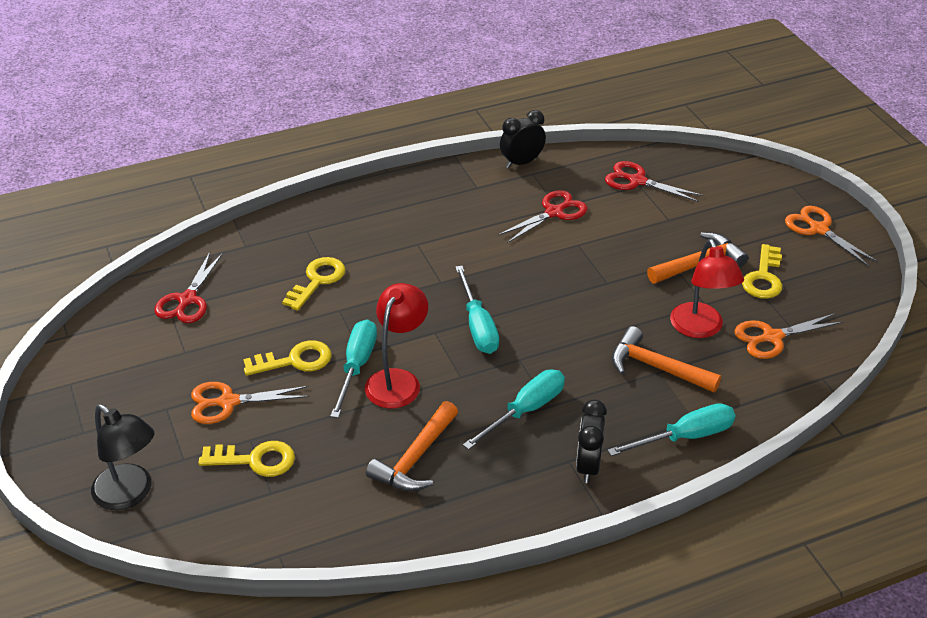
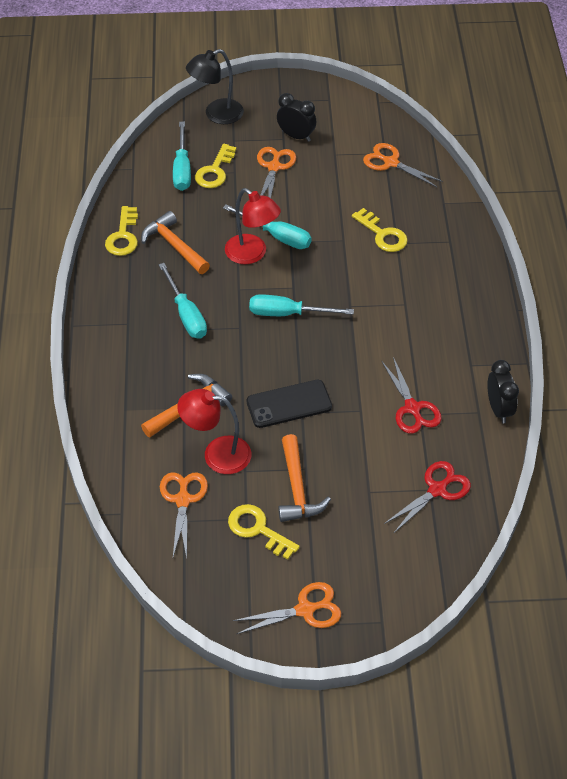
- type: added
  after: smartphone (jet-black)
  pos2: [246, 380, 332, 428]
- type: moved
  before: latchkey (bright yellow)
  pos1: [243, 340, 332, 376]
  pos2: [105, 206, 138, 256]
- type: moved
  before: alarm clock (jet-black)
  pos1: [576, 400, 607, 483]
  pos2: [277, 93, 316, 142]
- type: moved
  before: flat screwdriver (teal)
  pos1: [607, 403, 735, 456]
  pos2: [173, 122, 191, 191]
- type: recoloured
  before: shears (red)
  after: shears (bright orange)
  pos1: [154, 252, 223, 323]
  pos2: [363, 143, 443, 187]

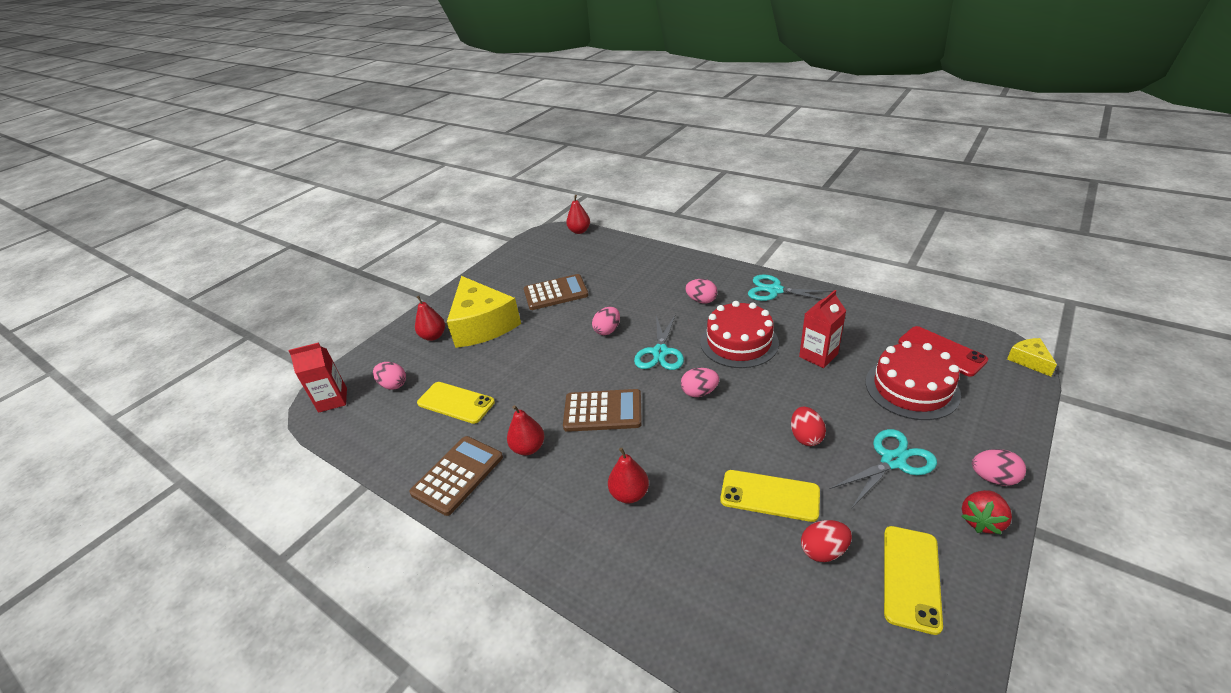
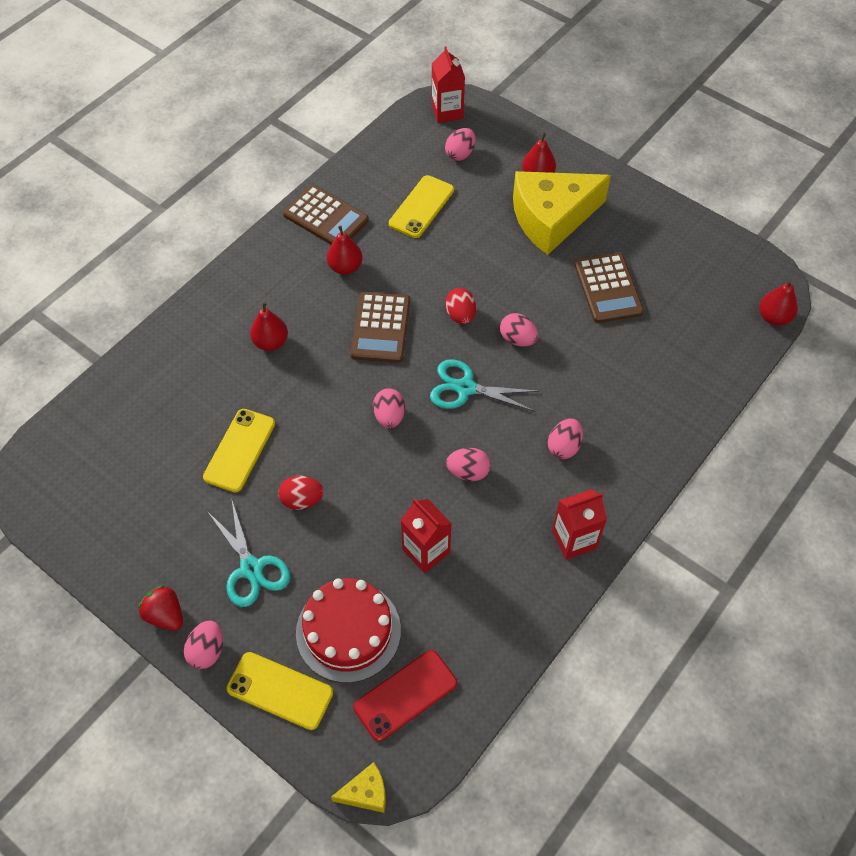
- type: moved
  before: toy egg (red)
  pos1: [801, 520, 852, 562]
  pos2: [445, 288, 476, 324]
- type: moved
  before: smartphone (bright yellow)
  pos1: [884, 526, 943, 635]
  pos2: [226, 652, 333, 730]
- type: replaced
  before: cake (red)
  after: toy egg (pink)
  pos1: [700, 301, 779, 368]
  pos2: [446, 448, 491, 481]
- type: replaced
  before: shears (teal)
  after: juice carton (red)
  pos1: [748, 274, 833, 301]
  pos2: [552, 489, 607, 560]

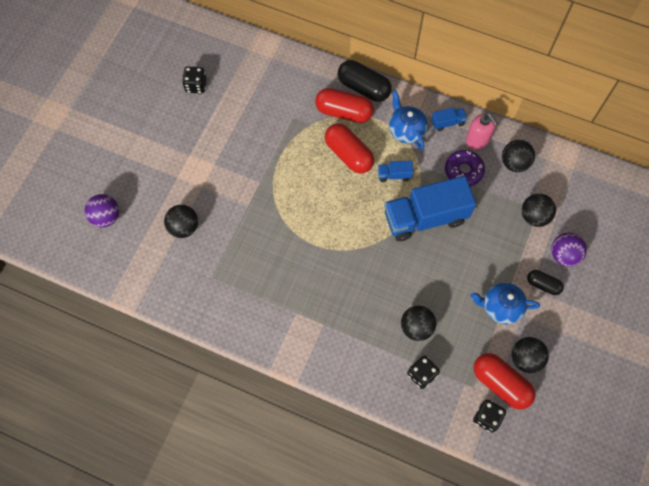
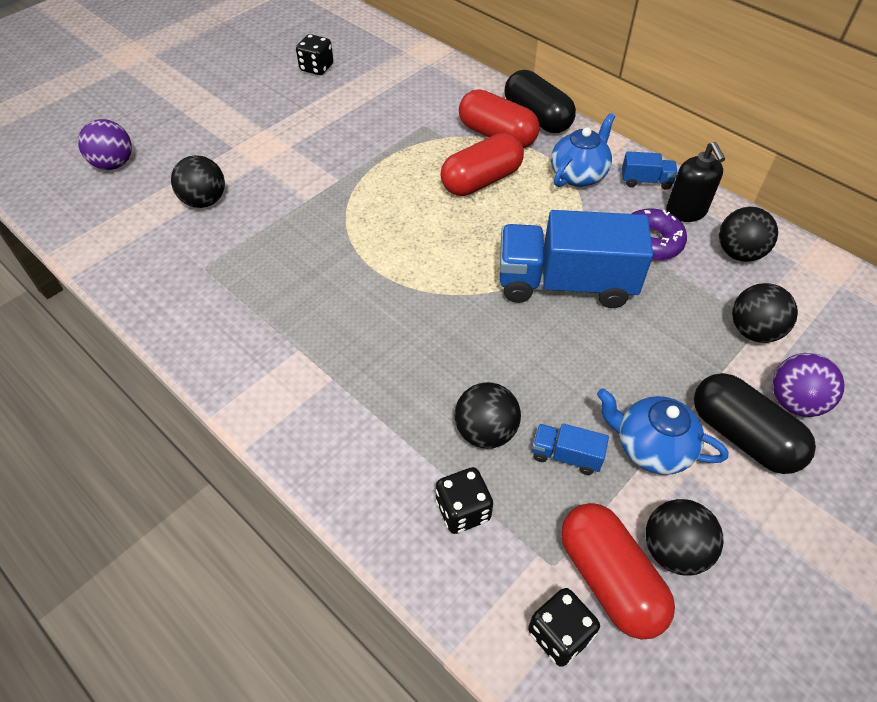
- type: moved
  before: lorry (blue)
  pos1: [378, 161, 413, 182]
  pos2: [532, 424, 609, 475]
- type: recoloured
  before: soap pump (pink)
  after: soap pump (jet-black)
  pos1: [466, 113, 498, 150]
  pos2: [666, 142, 725, 222]
- type: turned
  before: capsule (red)
  pos1: [325, 123, 374, 173]
  pos2: [440, 133, 524, 196]
  turn: 75
- type: turned
  before: china teapot (blue)
  pos1: [389, 90, 428, 149]
  pos2: [551, 113, 615, 187]
  turn: 45
- type: resized
  before: capsule (jet-black)
  pos1: [527, 270, 564, 295]
  pos2: [694, 373, 816, 474]
  scale: 1.74

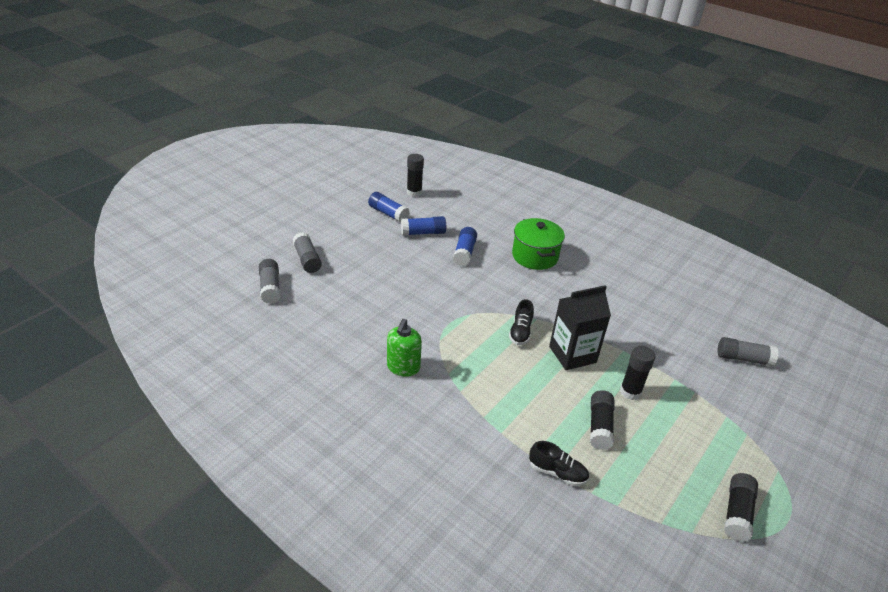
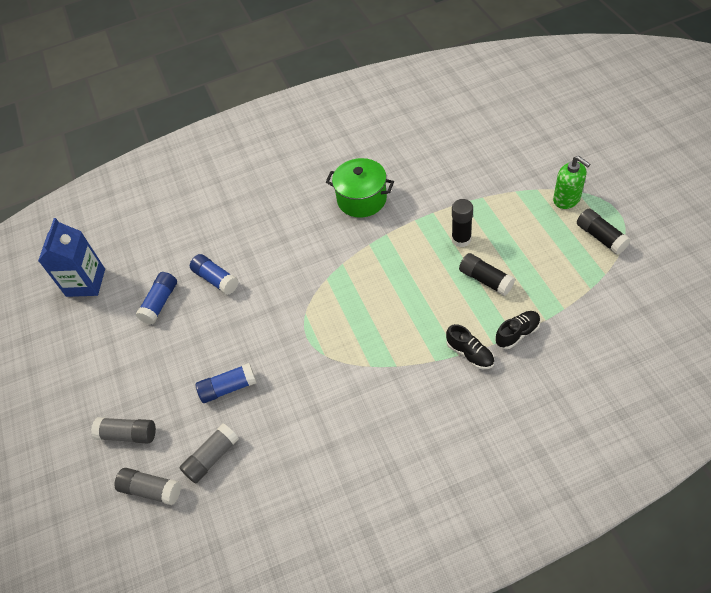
- type: removed
  before: juice carton (jet-black)
  pos1: [549, 285, 611, 370]
- type: moved
  before: glue (blue)
  pos1: [368, 192, 410, 223]
  pos2: [196, 363, 257, 403]
- type: moved
  before: soap pump (emerald)
  pos1: [387, 319, 422, 377]
  pos2: [553, 156, 590, 209]
- type: moved
  before: shoe (jet-black)
  pos1: [509, 299, 534, 345]
  pos2: [446, 324, 494, 369]
- type: moved
  before: stockpot (emerald)
  pos1: [512, 218, 565, 270]
  pos2: [326, 158, 394, 218]
- type: moved
  before: glue (grey)
  pos1: [718, 337, 778, 366]
  pos2: [180, 424, 239, 483]
- type: replaced
  before: glue (jet-black)
  after: juice carton (blue)
  pos1: [407, 154, 424, 197]
  pos2: [38, 218, 105, 297]

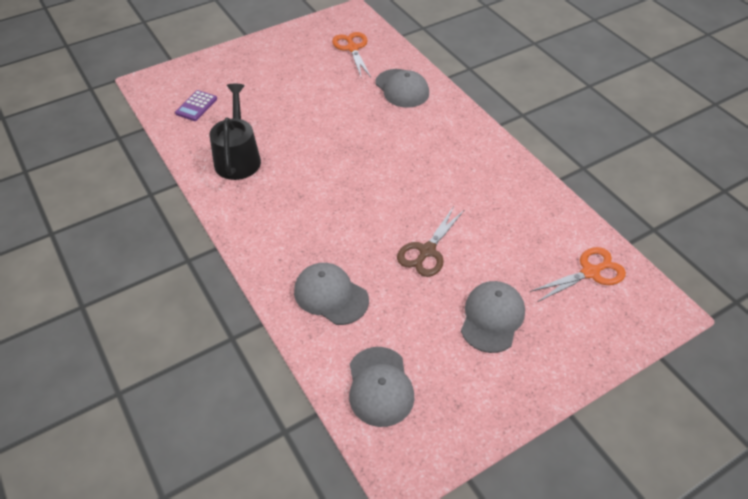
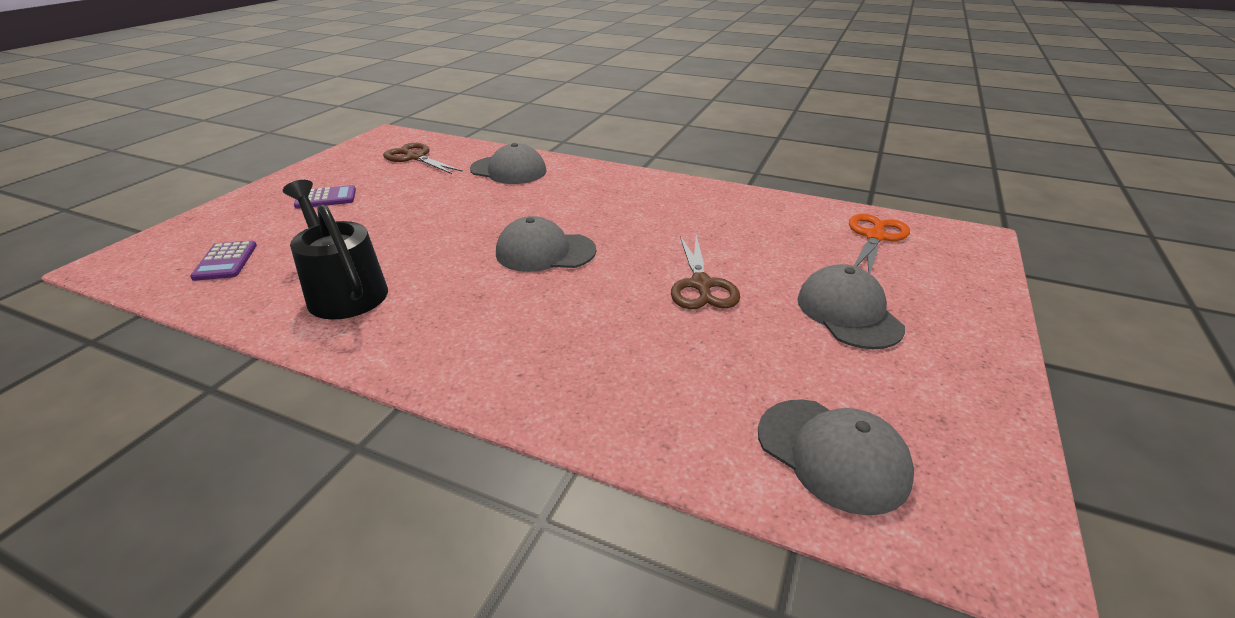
- type: added
  after: adding machine (violet)
  pos2: [294, 185, 356, 209]
- type: moved
  before: baseball cap (grey)
  pos1: [294, 263, 369, 325]
  pos2: [496, 216, 596, 272]
- type: recoloured
  before: shears (bright orange)
  after: shears (brown)
  pos1: [332, 32, 371, 77]
  pos2: [383, 143, 463, 174]

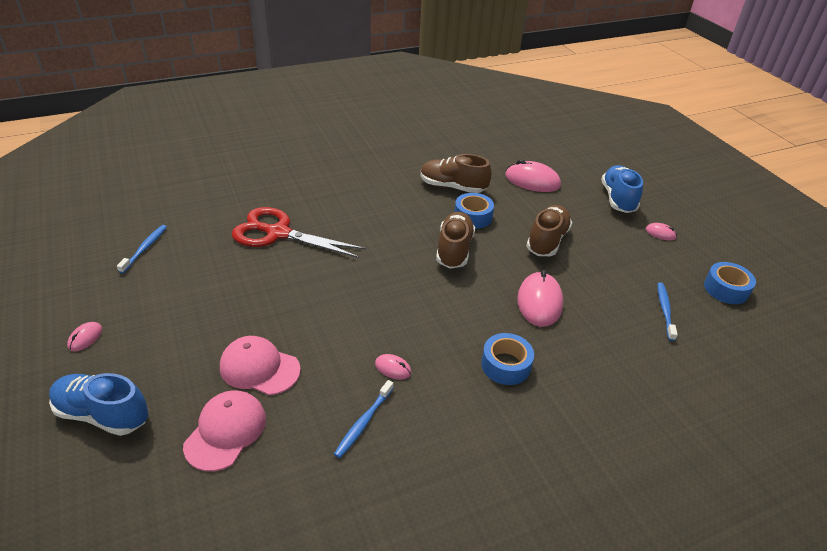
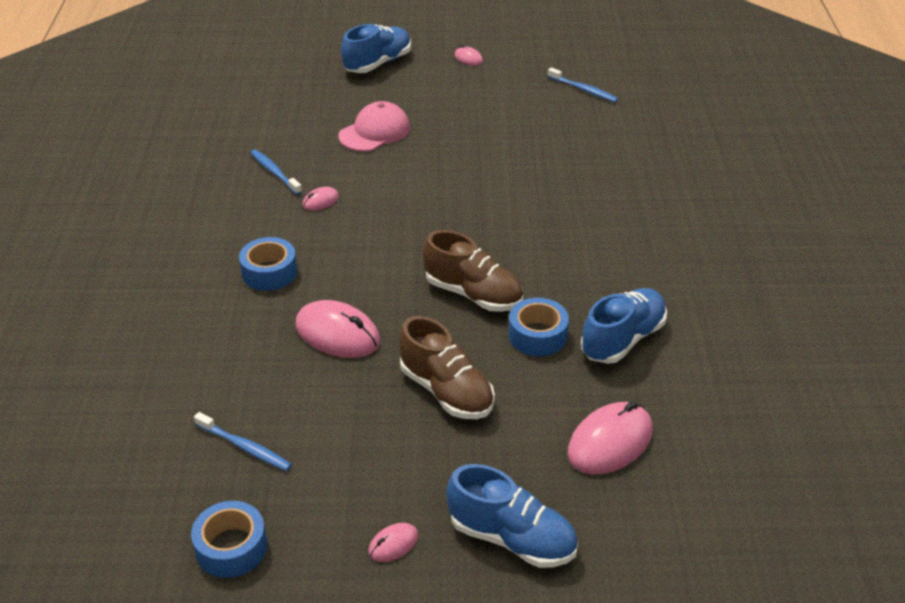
- type: removed
  before: baseball cap (pink)
  pos1: [183, 390, 266, 471]
- type: removed
  before: shears (red)
  pos1: [232, 207, 366, 258]
- type: recoloured
  before: shoe (brown)
  after: shoe (blue)
  pos1: [421, 154, 491, 193]
  pos2: [581, 288, 667, 364]

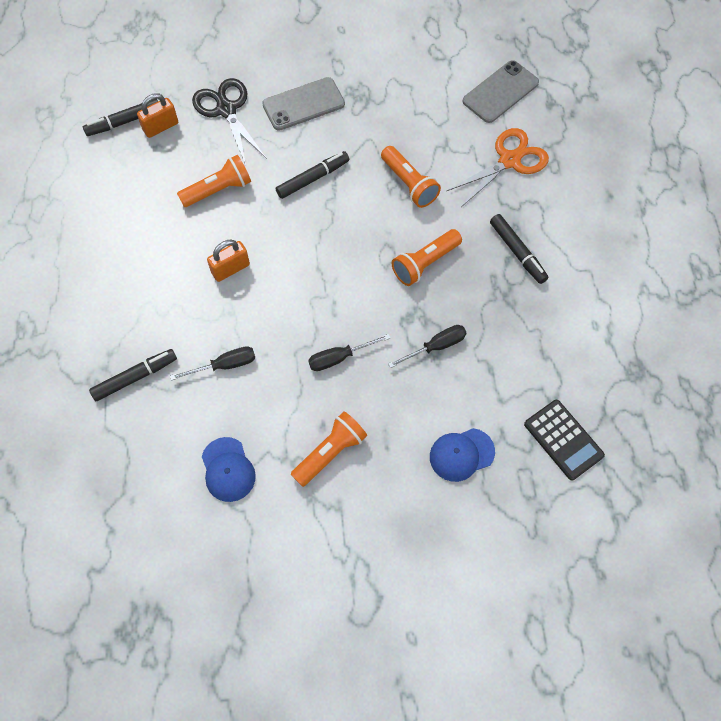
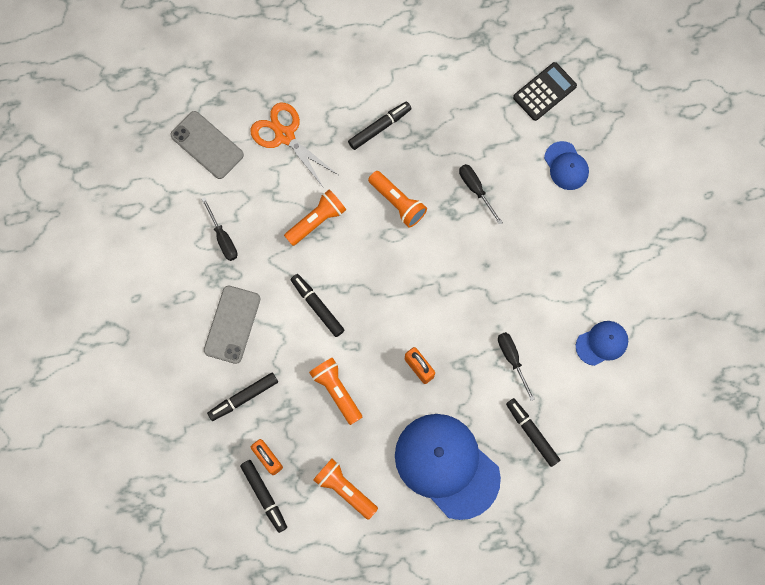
- type: added
  after: baseball cap (blue)
  pos2: [395, 414, 501, 520]
- type: moved
  before: pocket torch (bright orange)
  pos1: [291, 411, 367, 487]
  pos2: [313, 459, 378, 520]
- type: moved
  before: flat screwdriver (jet-black)
  pos1: [308, 334, 390, 371]
  pos2: [202, 197, 237, 261]
- type: replaced
  before: shears (jet-black)
  after: marker (jet-black)
  pos1: [192, 78, 267, 165]
  pos2: [207, 373, 278, 421]
- type: turned
  before: smartphone (grey)
  pos1: [262, 77, 345, 131]
  pos2: [204, 286, 261, 364]
  turn: 45

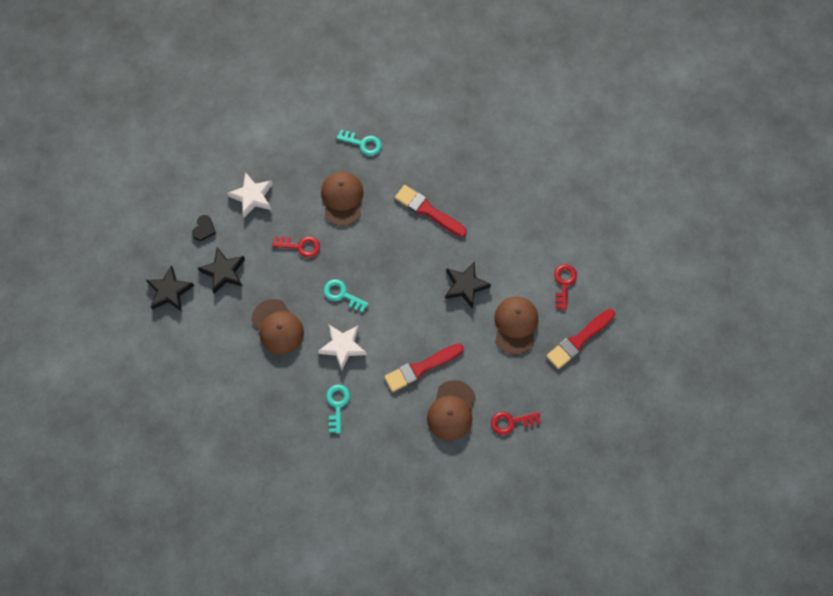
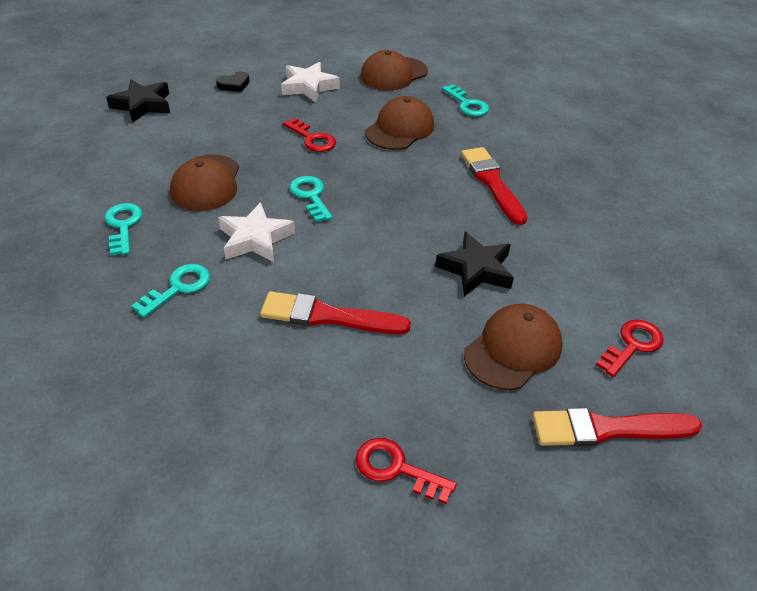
- type: removed
  before: star (jet-black)
  pos1: [198, 247, 245, 294]
- type: added
  after: latchkey (teal)
  pos2: [105, 203, 142, 255]
- type: moved
  before: baseball cap (brown)
  pos1: [427, 380, 475, 441]
  pos2: [361, 50, 428, 90]

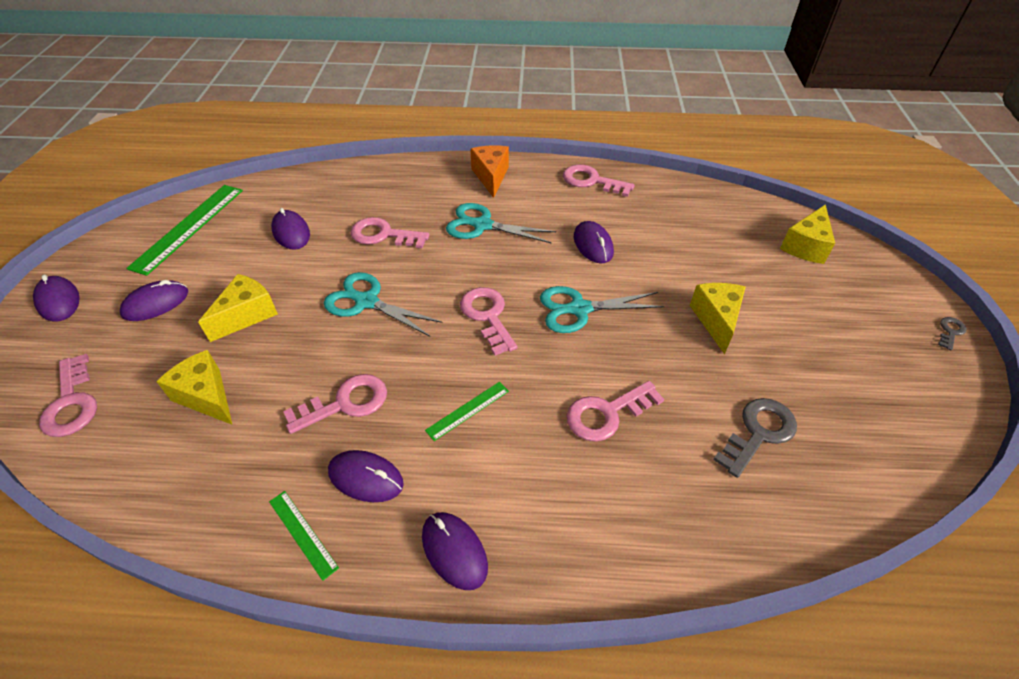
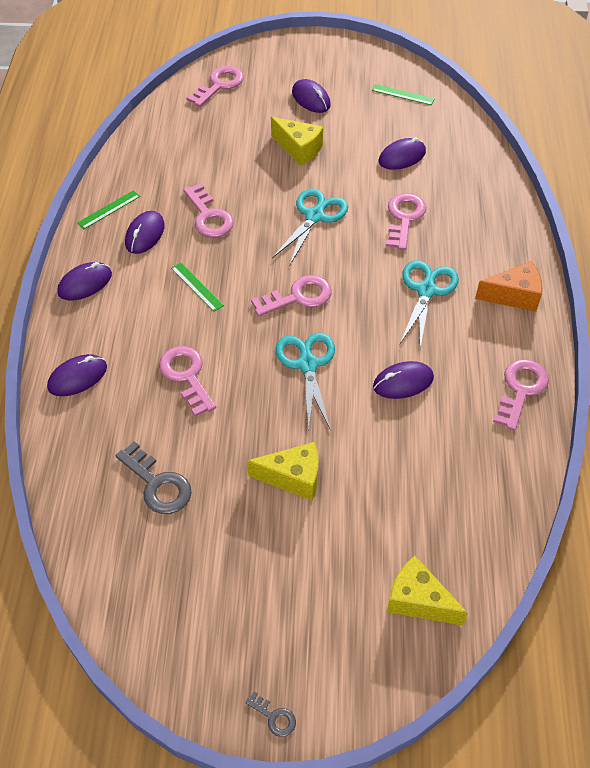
- type: removed
  before: piece of cheese (bright yellow)
  pos1: [156, 350, 232, 425]
- type: moved
  before: PC mouse (violet)
  pos1: [33, 274, 80, 321]
  pos2: [47, 354, 107, 396]
- type: turned
  before: latchkey (pink)
  pos1: [39, 354, 97, 437]
  pos2: [187, 66, 244, 107]
  turn: 150
- type: resized
  before: measuring stick (emerald)
  pos1: [126, 185, 243, 276]
  pos2: [372, 84, 434, 105]
  scale: 0.51

